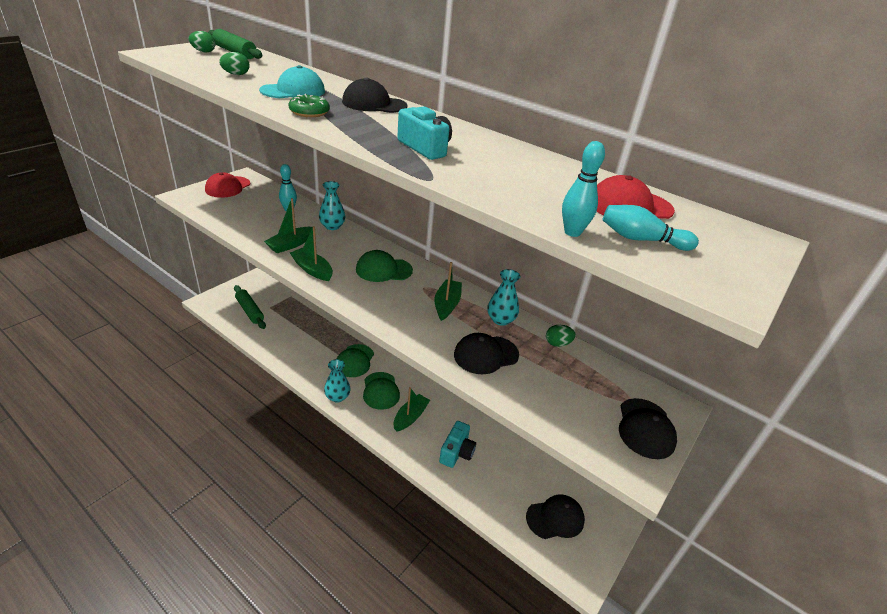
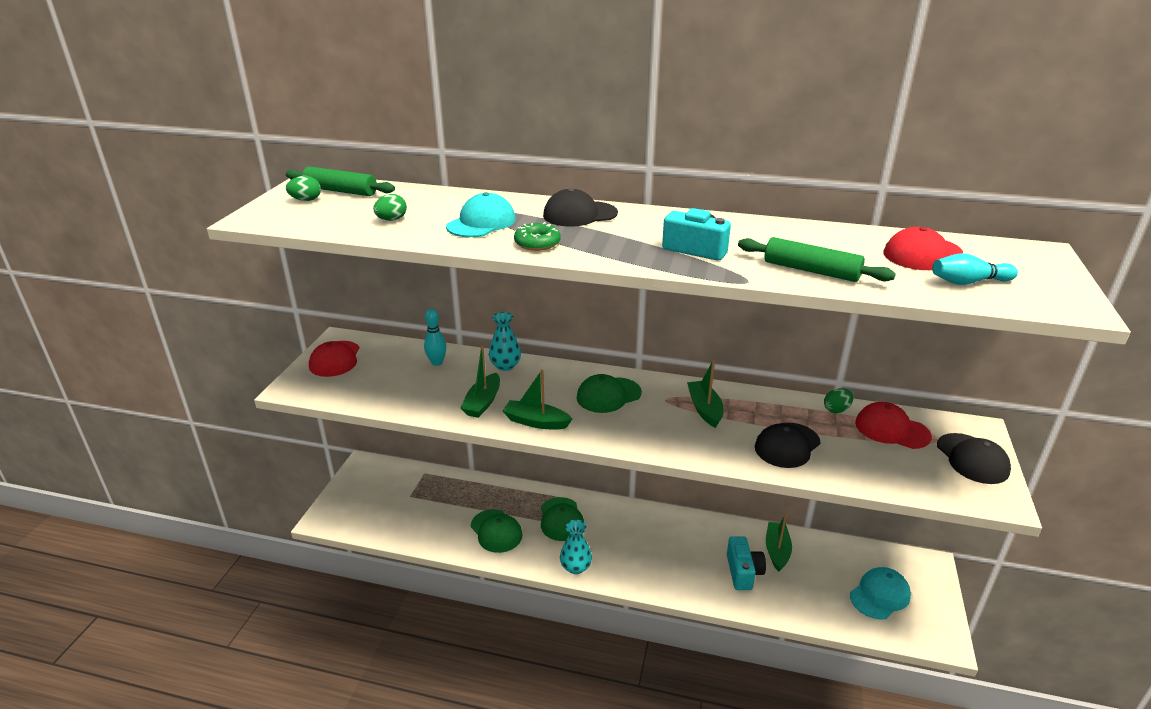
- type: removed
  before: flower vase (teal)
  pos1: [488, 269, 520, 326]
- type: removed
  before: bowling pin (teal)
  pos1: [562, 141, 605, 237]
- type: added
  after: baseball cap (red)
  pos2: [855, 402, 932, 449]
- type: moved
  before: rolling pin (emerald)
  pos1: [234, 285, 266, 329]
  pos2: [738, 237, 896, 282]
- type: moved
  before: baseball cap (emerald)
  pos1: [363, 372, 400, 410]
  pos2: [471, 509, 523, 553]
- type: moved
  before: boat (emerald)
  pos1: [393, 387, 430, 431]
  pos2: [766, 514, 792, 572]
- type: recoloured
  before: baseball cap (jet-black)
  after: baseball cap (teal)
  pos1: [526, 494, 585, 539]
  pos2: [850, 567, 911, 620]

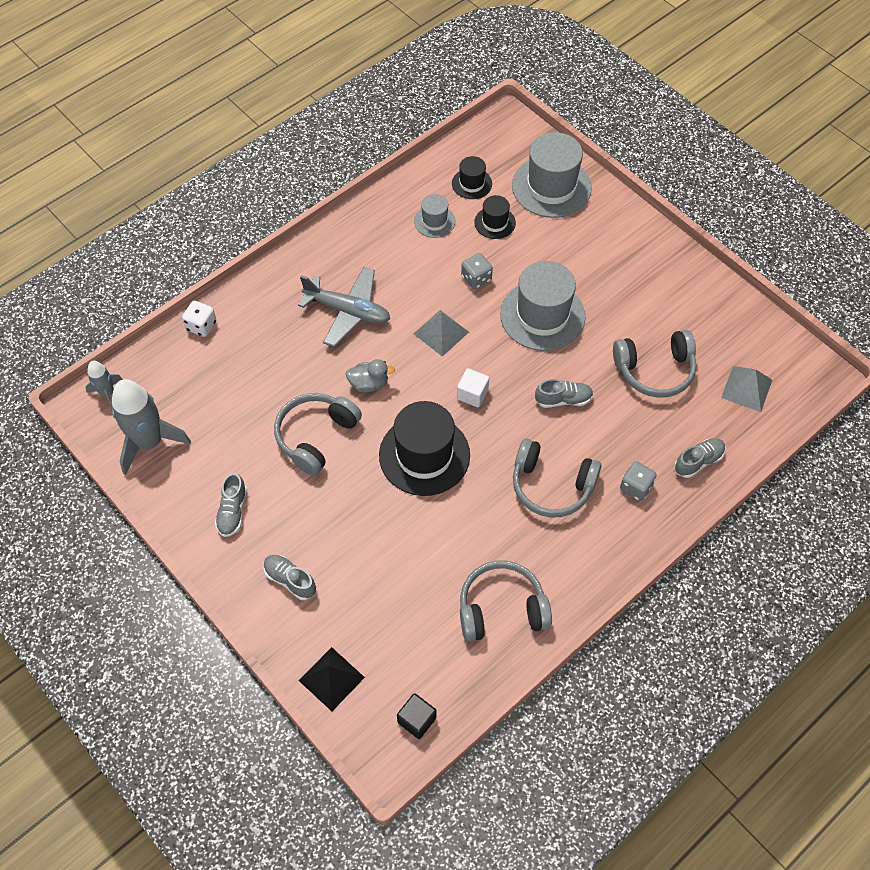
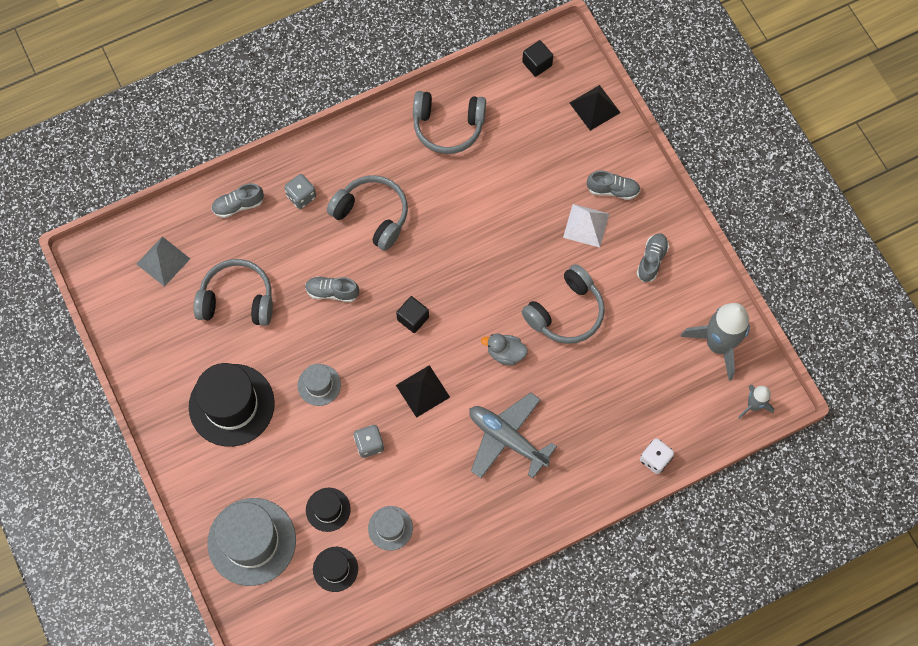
- type: added
  after: pyramid shape (pure white)
  pos2: [563, 204, 609, 247]
- type: moved
  before: tall hat (jet-black)
  pos1: [379, 401, 470, 496]
  pos2: [189, 363, 275, 447]
- type: recoloured
  before: pyramid shape (grey)
  after: pyramid shape (jet-black)
  pos1: [413, 310, 469, 357]
  pos2: [396, 365, 450, 418]
- type: recoloured
  before: block (pure white)
  after: block (jet-black)
  pos1: [457, 368, 489, 407]
  pos2: [396, 296, 429, 333]
- type: turned
  before: shoe (grey)
  pos1: [264, 555, 316, 600]
  pos2: [587, 171, 640, 200]
  turn: -45
- type: resized
  before: tall hat (grey)
  pos1: [500, 261, 586, 351]
  pos2: [298, 364, 341, 406]
  scale: 0.51

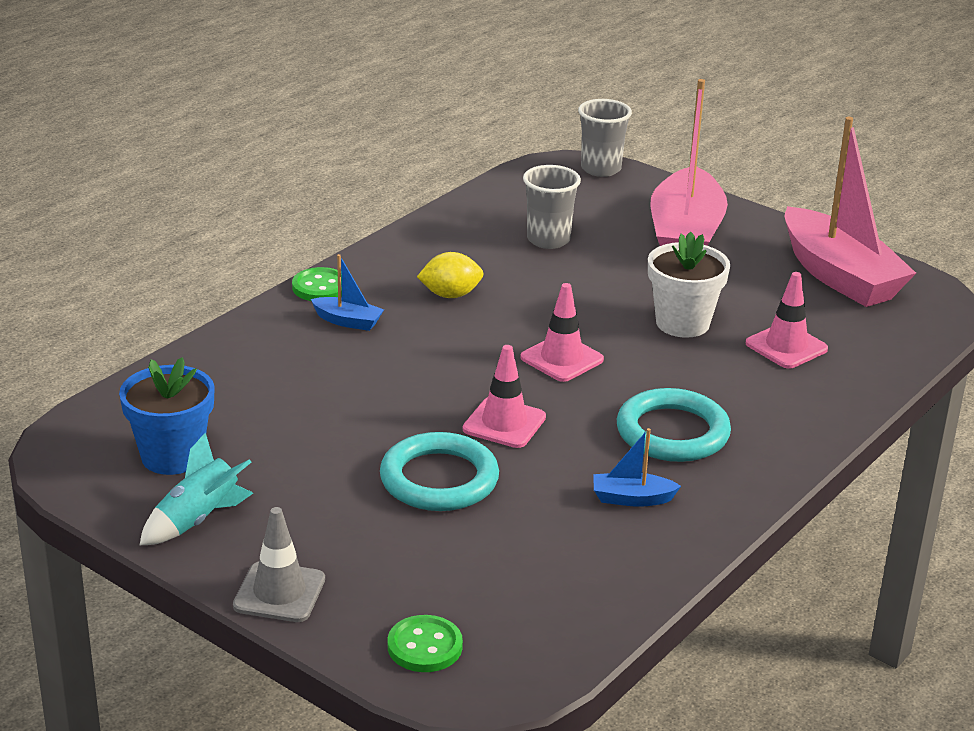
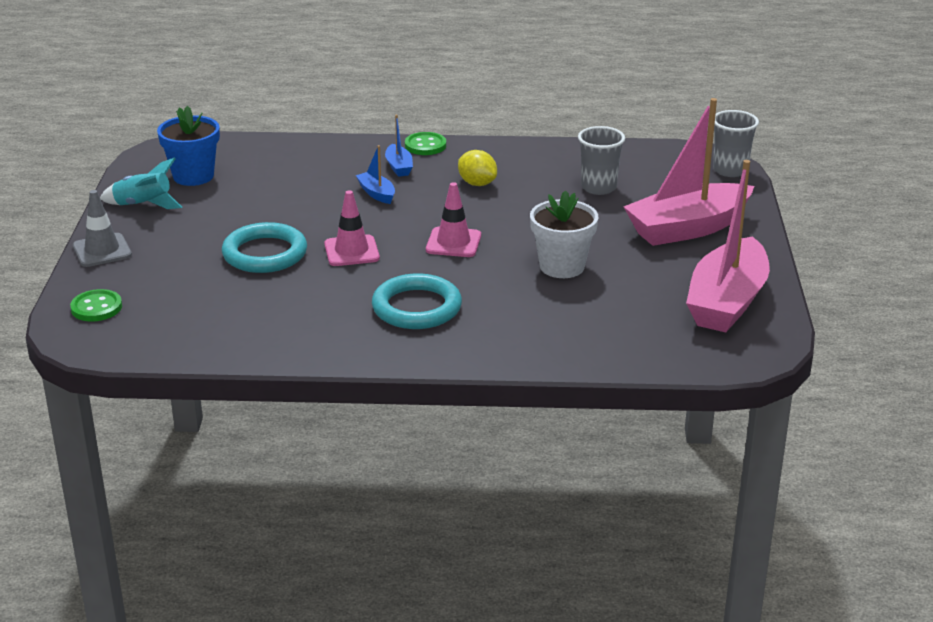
- type: removed
  before: road cone (pink)
  pos1: [745, 272, 828, 369]
- type: moved
  before: boat (blue)
  pos1: [593, 428, 681, 507]
  pos2: [356, 145, 395, 204]

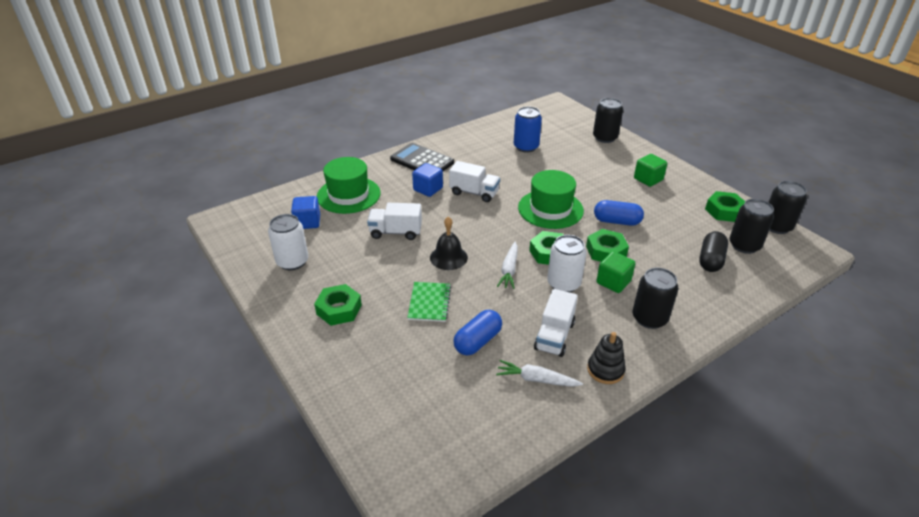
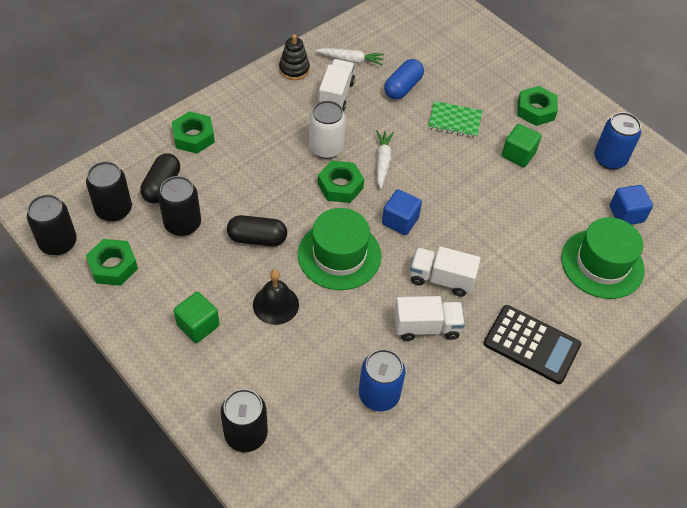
- type: moved
  before: lorry (pure white)
  pos1: [367, 203, 422, 240]
  pos2: [394, 296, 465, 341]
- type: moved
  before: block (blue)
  pos1: [412, 163, 443, 197]
  pos2: [382, 189, 422, 235]
- type: moved
  before: hand bell (jet-black)
  pos1: [430, 217, 468, 270]
  pos2: [253, 270, 299, 325]
- type: moved
  before: nut (emerald)
  pos1: [586, 229, 629, 262]
  pos2: [172, 111, 215, 154]
- type: moved
  before: block (emerald)
  pos1: [596, 251, 636, 293]
  pos2: [502, 124, 542, 167]
- type: moved
  before: can (jet-black)
  pos1: [633, 268, 679, 329]
  pos2: [158, 176, 201, 236]
- type: recoloured
  before: can (pure white)
  after: can (blue)
  pos1: [268, 214, 308, 270]
  pos2: [594, 112, 641, 170]
- type: recoloured
  before: capsule (blue)
  after: capsule (jet-black)
  pos1: [594, 200, 644, 226]
  pos2: [227, 215, 287, 247]
- type: turned
  before: notepad (emerald)
  pos1: [407, 282, 451, 322]
  pos2: [428, 101, 482, 138]
  turn: -75

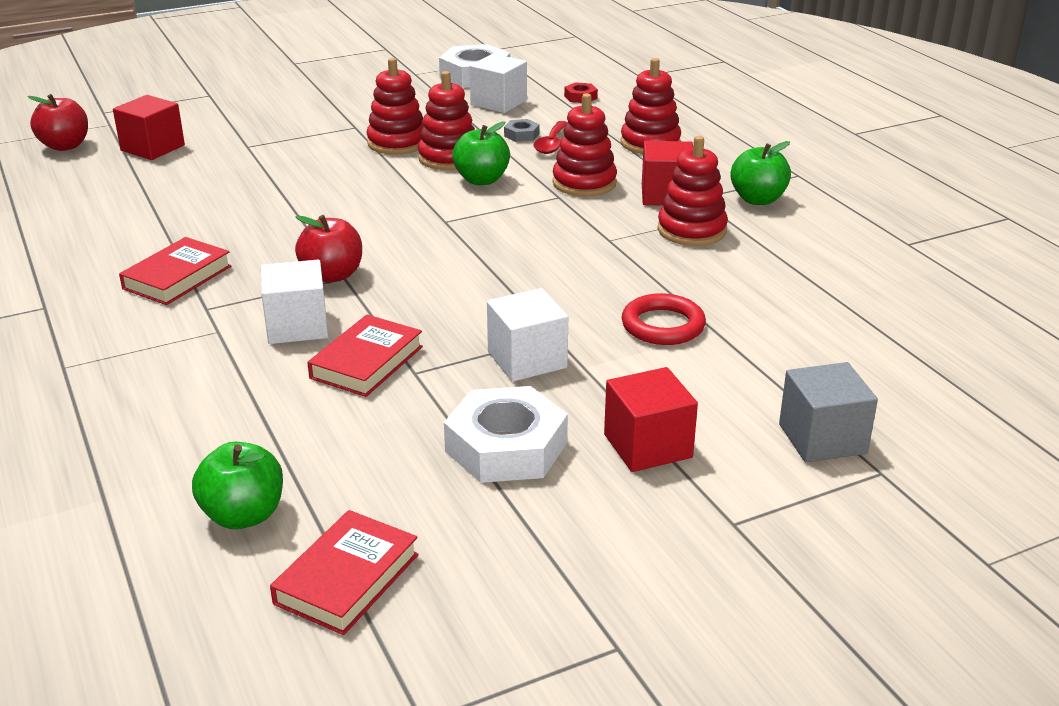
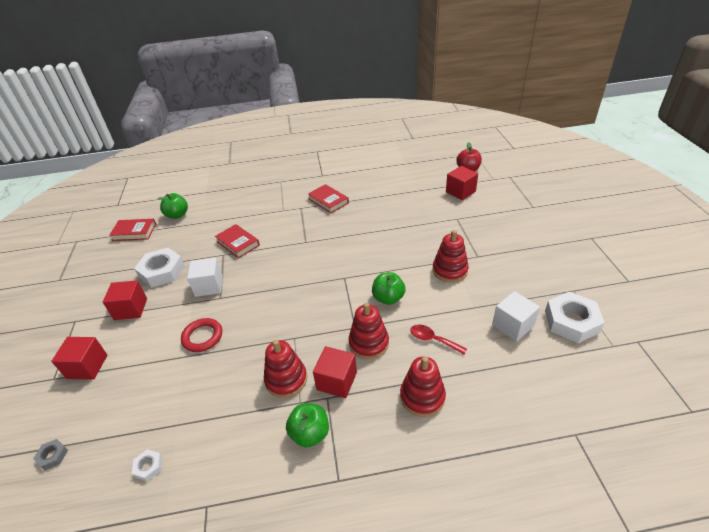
- type: removed
  before: block (pure white)
  pos1: [261, 260, 328, 344]
- type: removed
  before: apple fruit (red)
  pos1: [295, 215, 362, 282]
- type: removed
  before: stacking toy (red)
  pos1: [418, 71, 475, 170]
- type: removed
  before: nut (red)
  pos1: [564, 82, 598, 103]
- type: added
  after: nut (pure white)
  pos2: [132, 449, 162, 481]
- type: moved
  before: nut (grey)
  pos1: [504, 119, 540, 142]
  pos2: [33, 439, 68, 470]
- type: recoloured
  before: block (grey)
  after: block (red)
  pos1: [779, 362, 878, 463]
  pos2: [51, 337, 108, 380]
- type: turned
  before: hardcover (red)
  pos1: [270, 510, 419, 635]
  pos2: [109, 219, 156, 241]
  turn: -45

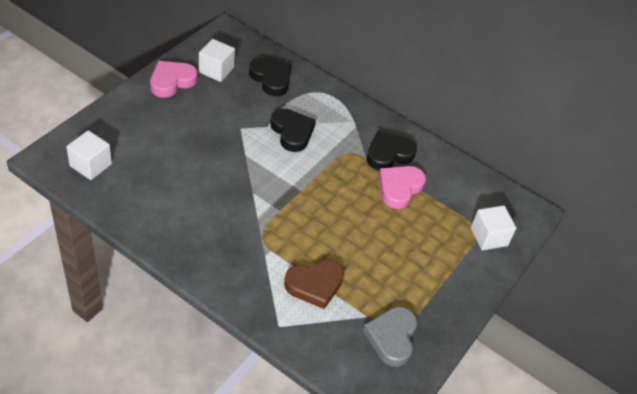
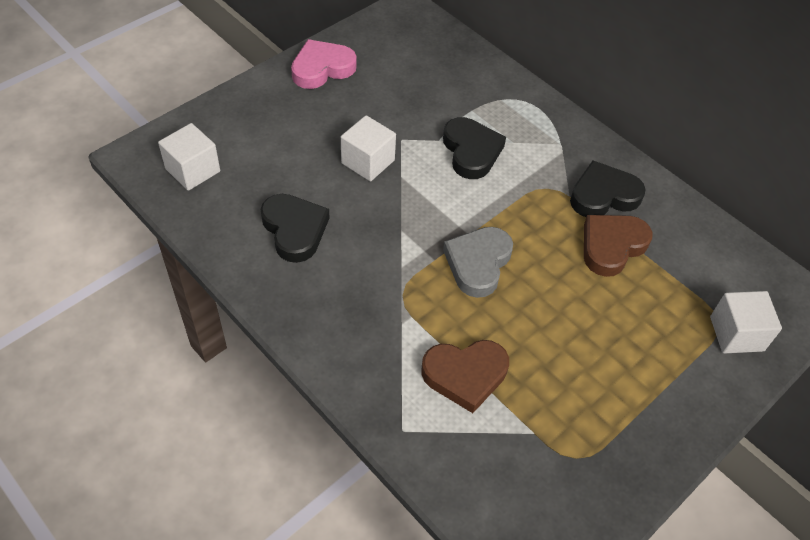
- type: moved
  before: block (pure white)
  pos1: [199, 39, 235, 82]
  pos2: [341, 115, 396, 181]
- type: moved
  before: heart shape (jet-black)
  pos1: [249, 58, 291, 96]
  pos2: [261, 194, 329, 263]
- type: moved
  before: heart shape (grey)
  pos1: [363, 307, 417, 367]
  pos2: [443, 227, 513, 298]
- type: recoloured
  before: heart shape (pink)
  after: heart shape (brown)
  pos1: [379, 166, 426, 209]
  pos2: [584, 215, 653, 277]

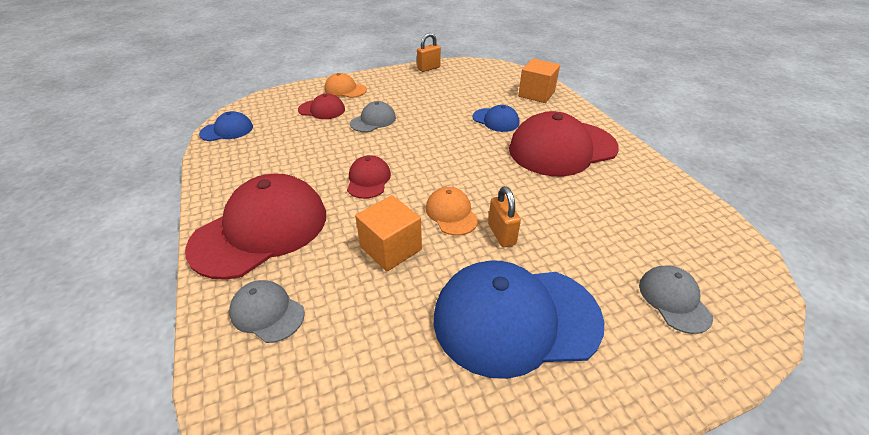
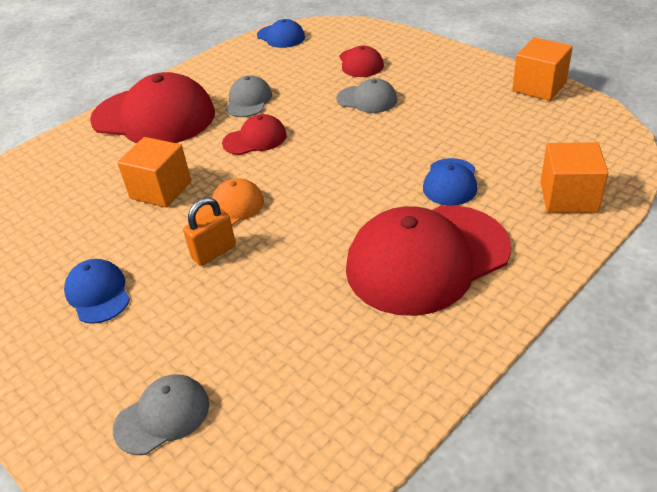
- type: removed
  before: baseball cap (bright orange)
  pos1: [325, 73, 367, 98]
- type: moved
  before: baseball cap (grey)
  pos1: [229, 280, 305, 343]
  pos2: [226, 75, 272, 117]
- type: replaced
  before: small lock (bright orange)
  after: block (bright orange)
  pos1: [417, 33, 441, 72]
  pos2: [512, 37, 573, 101]
- type: turned
  before: baseball cap (red)
  pos1: [509, 111, 619, 176]
  pos2: [346, 205, 511, 316]
  turn: -75
- type: resized
  before: baseball cap (blue)
  pos1: [433, 260, 605, 379]
  pos2: [64, 259, 130, 324]
  scale: 0.48

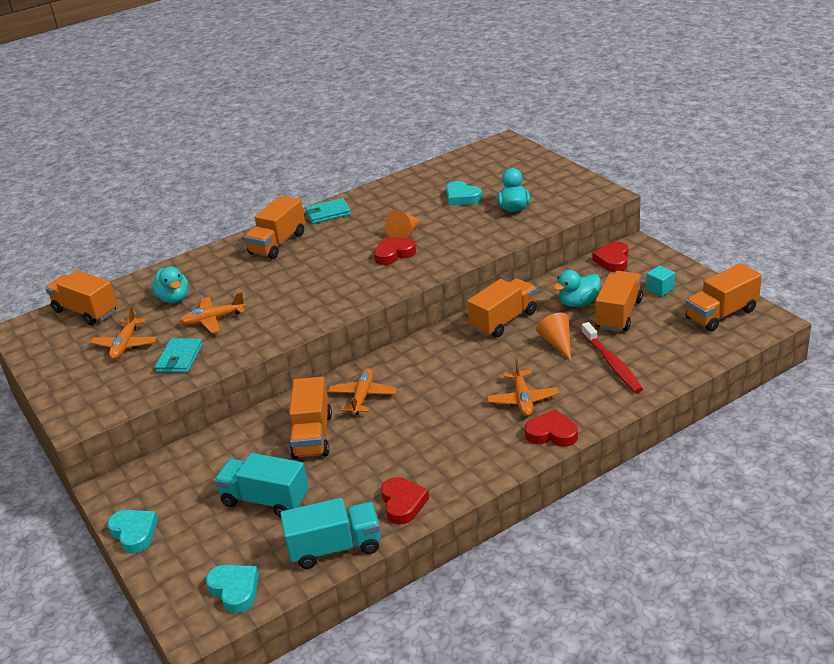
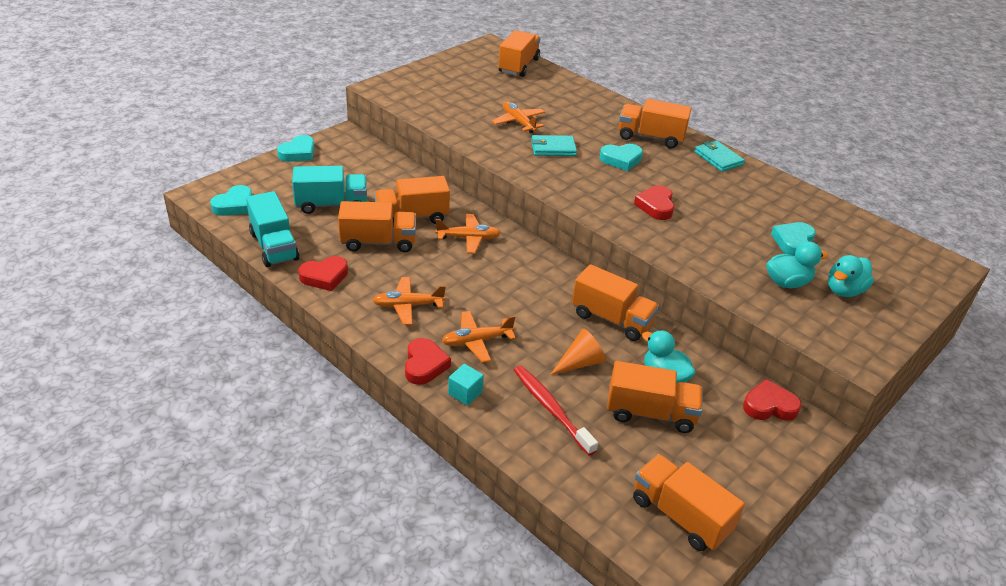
- type: removed
  before: solid cone (bright orange)
  pos1: [385, 210, 422, 238]
- type: added
  after: lorry (bright orange)
  pos2: [338, 201, 416, 252]
- type: added
  after: heart shape (teal)
  pos2: [600, 144, 643, 171]
- type: moved
  before: aeroplane (bright orange)
  pos1: [90, 306, 157, 360]
  pos2: [373, 277, 446, 325]
- type: moved
  before: toy duck (teal)
  pos1: [151, 266, 188, 303]
  pos2: [828, 255, 874, 297]
- type: moved
  before: card wallet (teal)
  pos1: [155, 338, 203, 373]
  pos2: [531, 135, 577, 156]
- type: moved
  before: block (teal)
  pos1: [646, 265, 675, 297]
  pos2: [448, 364, 484, 406]
- type: turned
  before: lorry (teal)
  pos1: [214, 453, 309, 517]
  pos2: [292, 166, 367, 214]
  turn: 75
- type: turned
  before: heart shape (red)
  pos1: [374, 237, 416, 265]
  pos2: [634, 185, 674, 220]
  turn: -135
- type: turned
  before: toothbrush (red)
  pos1: [581, 322, 643, 393]
  pos2: [514, 366, 598, 456]
  turn: 90

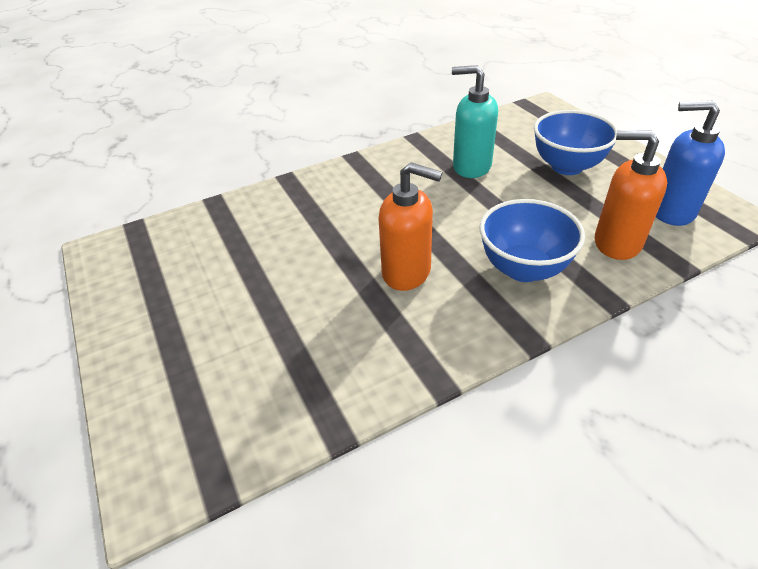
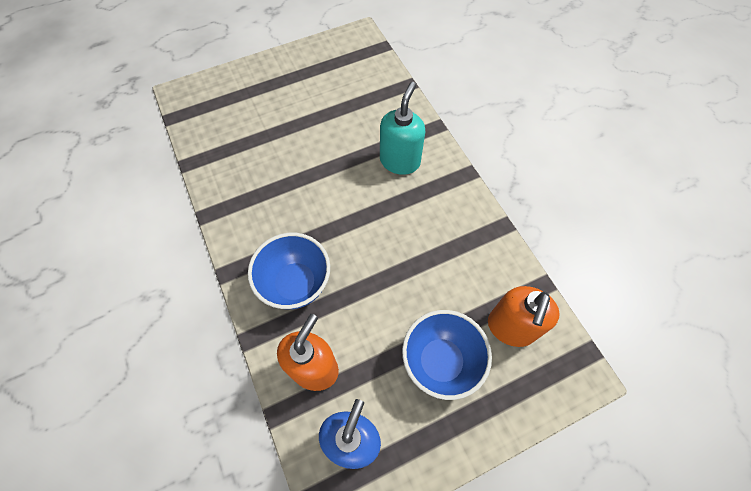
- type: moved
  before: soap pump (bright orange)
  pos1: [379, 162, 442, 291]
  pos2: [488, 286, 560, 347]
- type: moved
  before: soap pump (teal)
  pos1: [452, 65, 498, 178]
  pos2: [380, 82, 425, 175]

